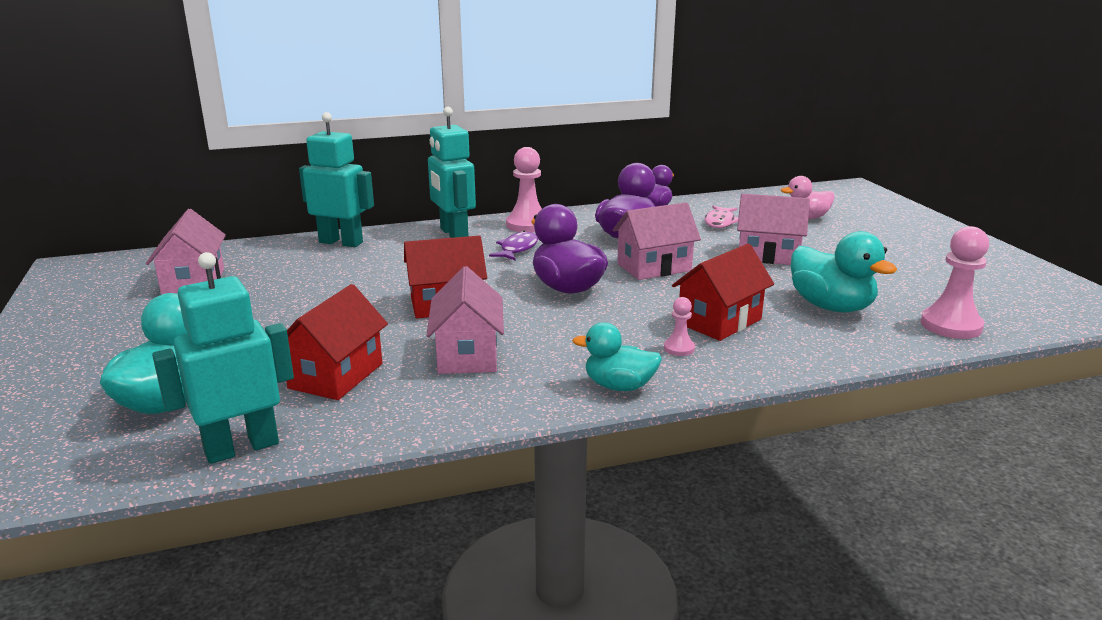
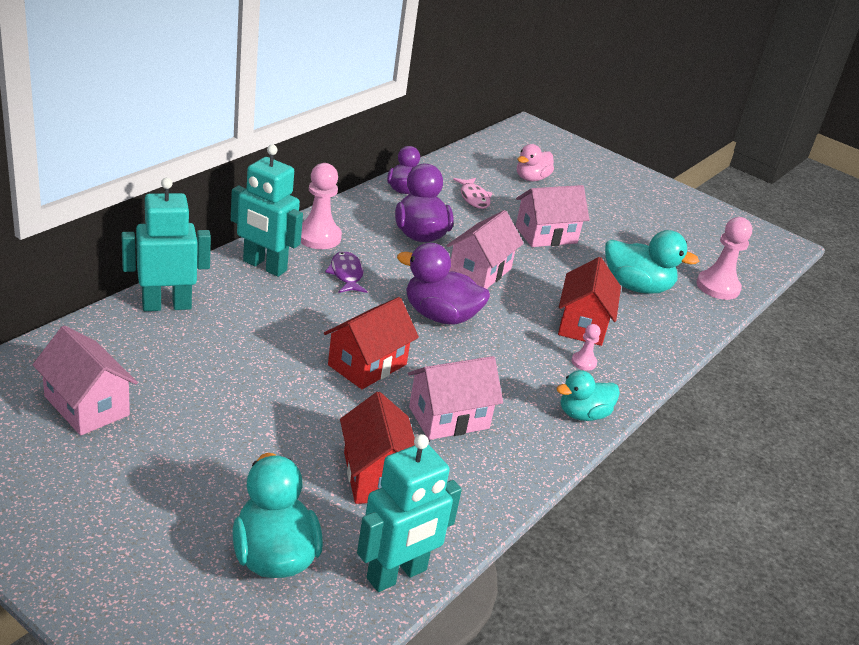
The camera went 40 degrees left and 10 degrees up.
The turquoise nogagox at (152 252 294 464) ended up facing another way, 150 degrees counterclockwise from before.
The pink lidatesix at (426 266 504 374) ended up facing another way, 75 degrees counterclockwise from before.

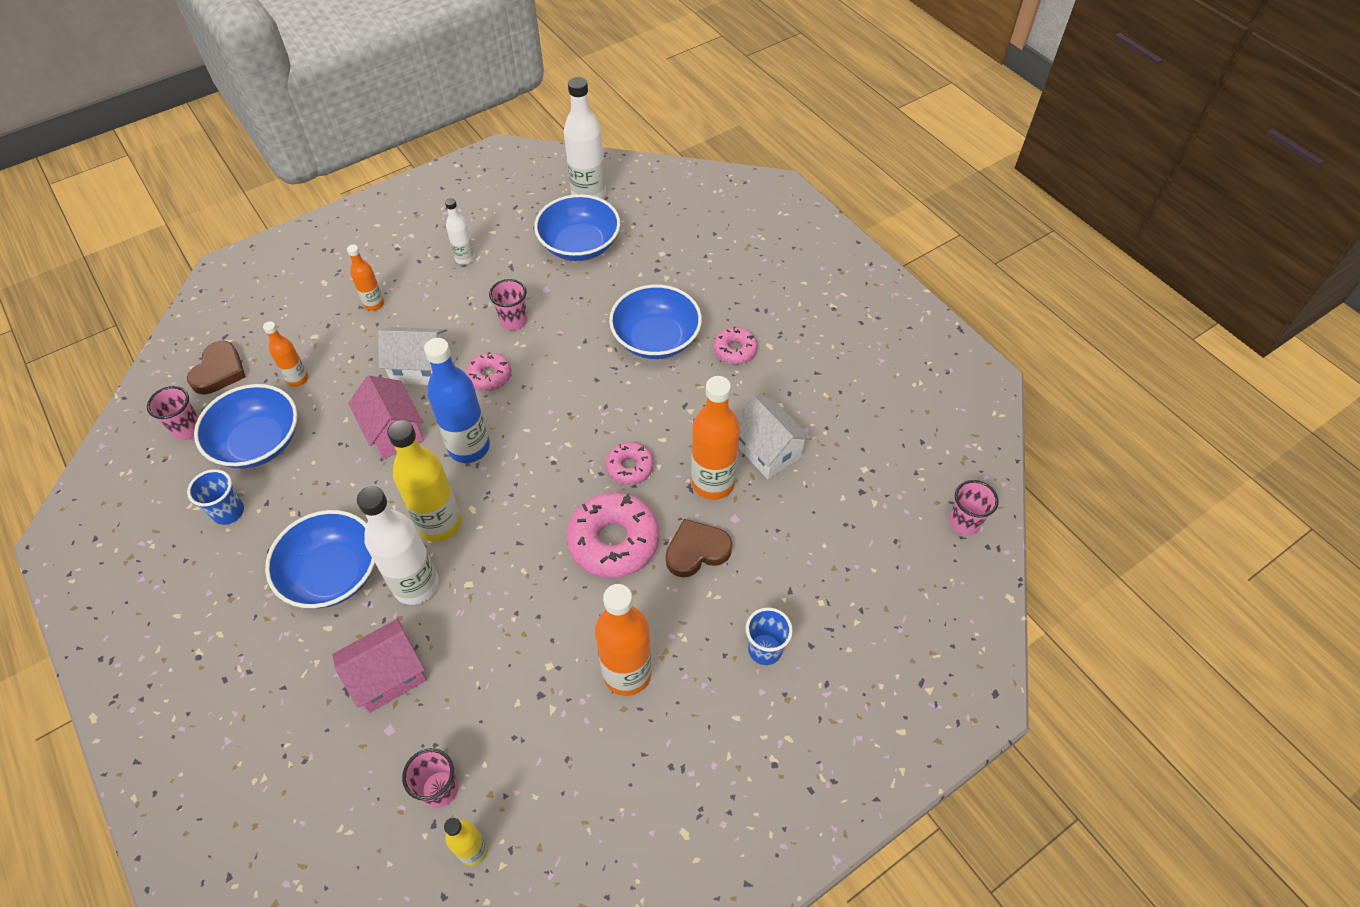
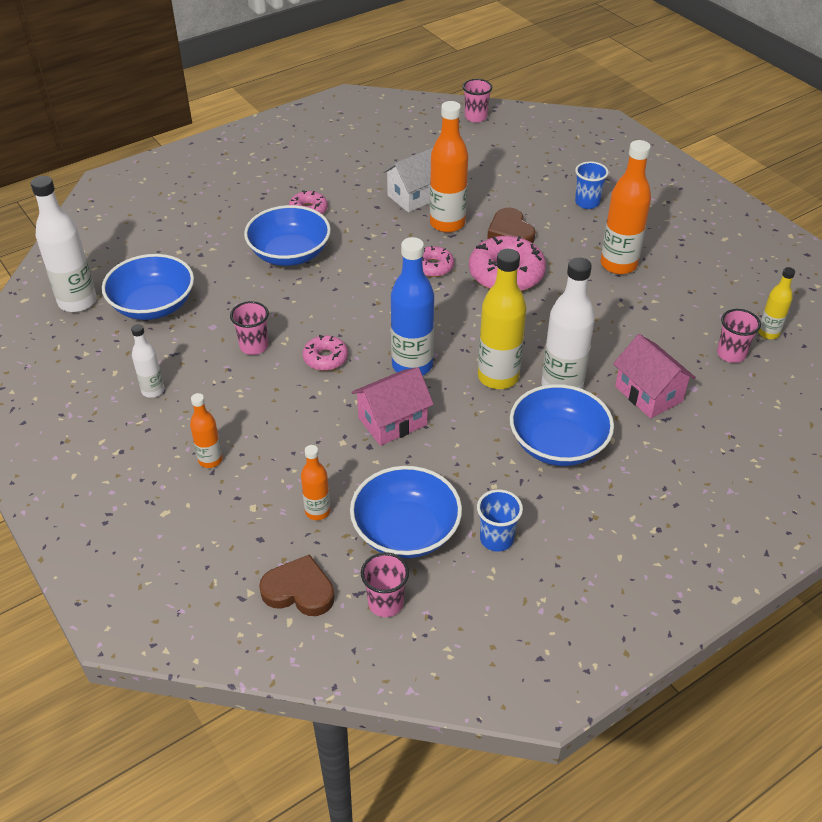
The camera went 90 degrees left and 10 degrees down.
The second view lost the white lidatesix at (378 327 447 385).

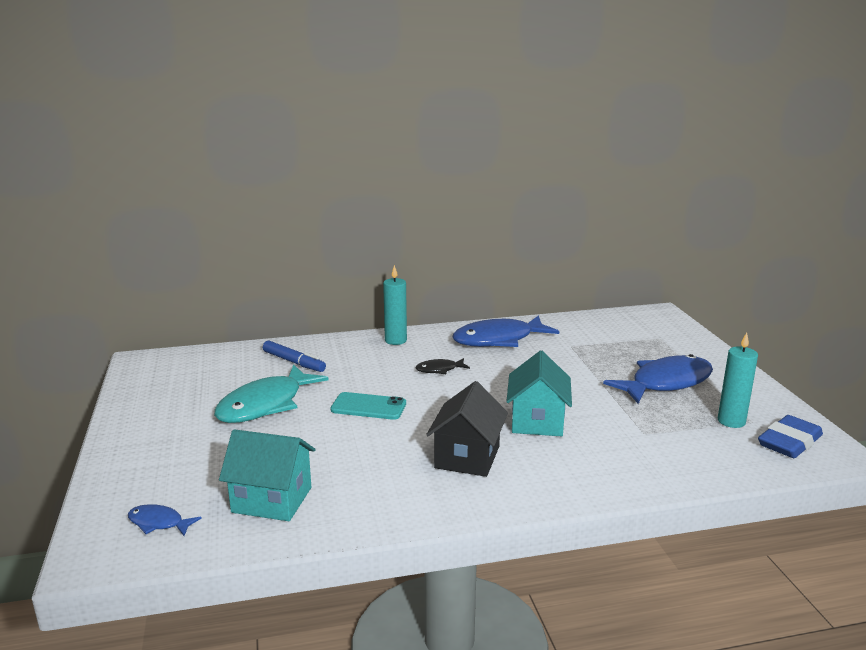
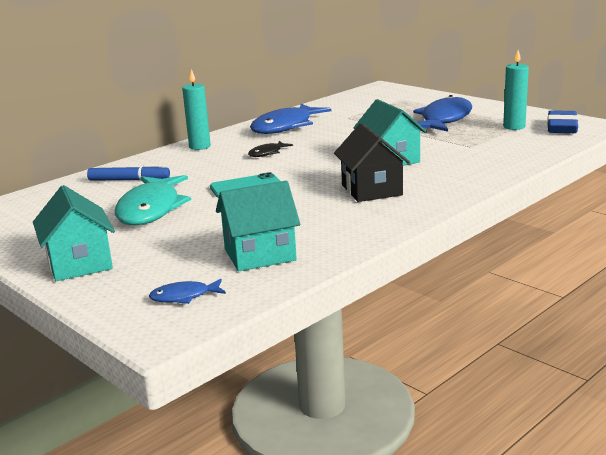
The camera went 30 degrees left and 0 degrees up.
The second view gained the turquoise lidatesix at (33 185 115 281).

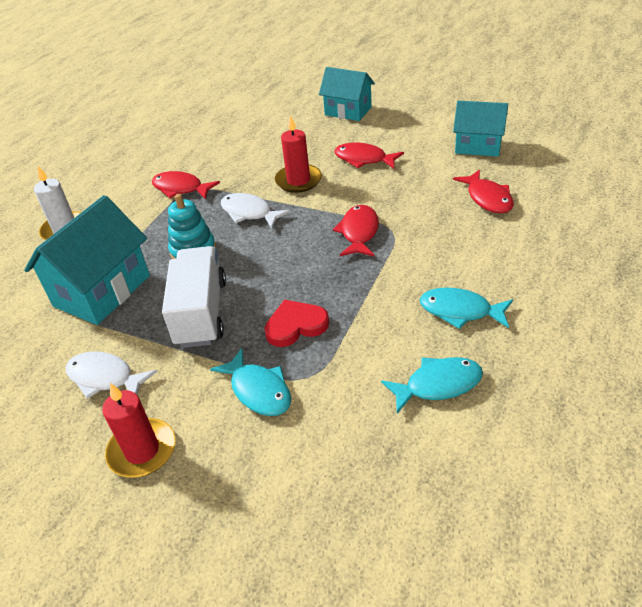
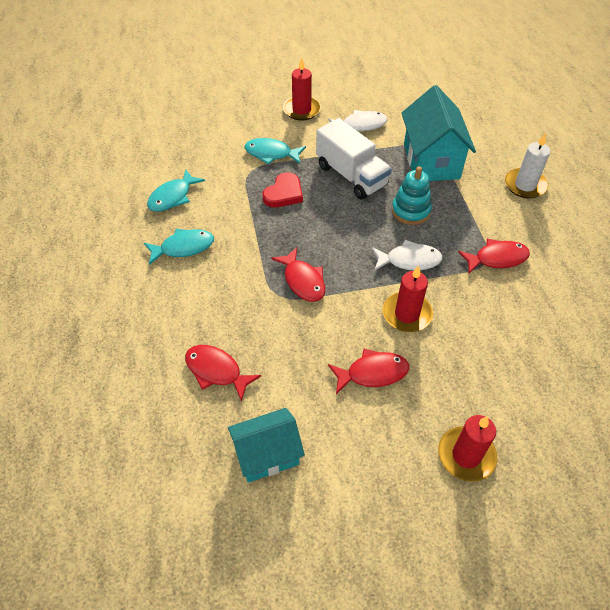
The camera went 140 degrees right and 10 degrees up.
Where the turquoise lidatesix stood at (319 67 375 121), the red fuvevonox came to stand at (438 415 497 482).

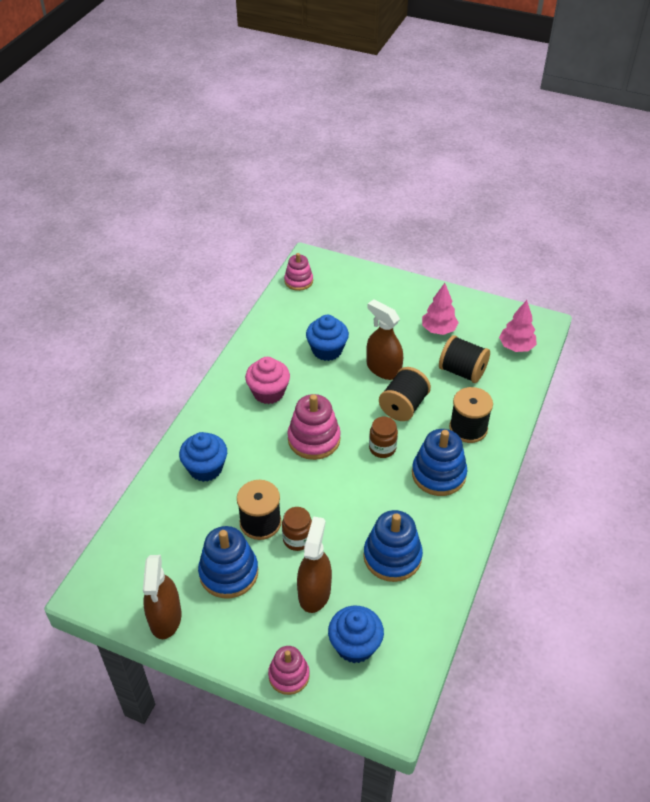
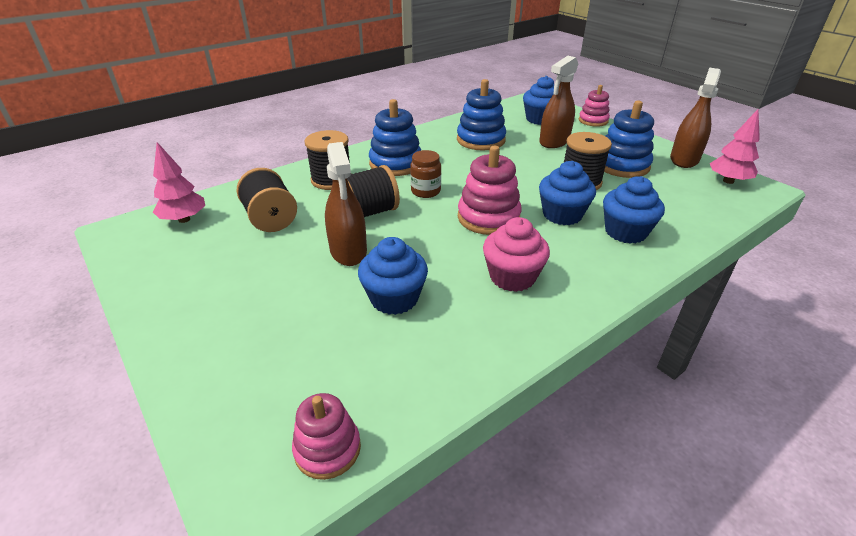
The camera went 150 degrees left and 10 degrees down.
The second view gained the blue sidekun at (539 161 596 225).
The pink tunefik ended up elsewhere, having gone from (422 283 459 335) to (710 110 760 184).
The second view lost the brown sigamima at (282 507 312 551).

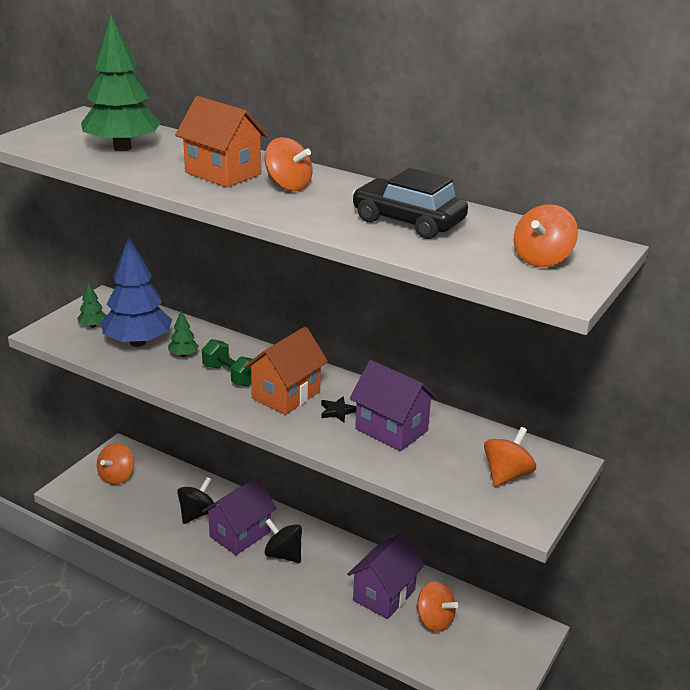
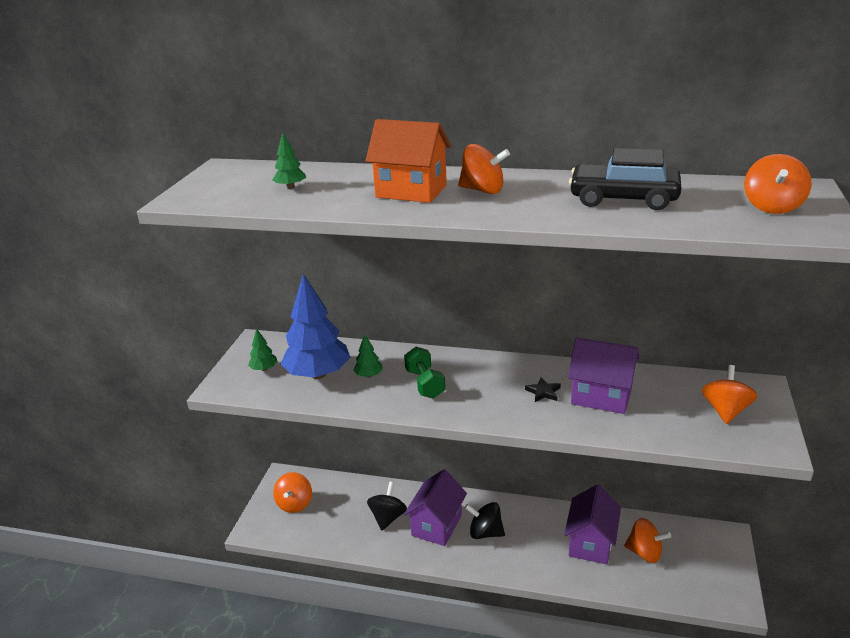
The camera went 15 degrees left and 0 degrees up.
The size of the green tunefik at (81 15 161 151) changed by a factor of 0.43.
The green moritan at (202 339 253 386) ended up facing another way, 45 degrees clockwise from before.
The second view lost the orange lidatesix at (244 327 328 415).

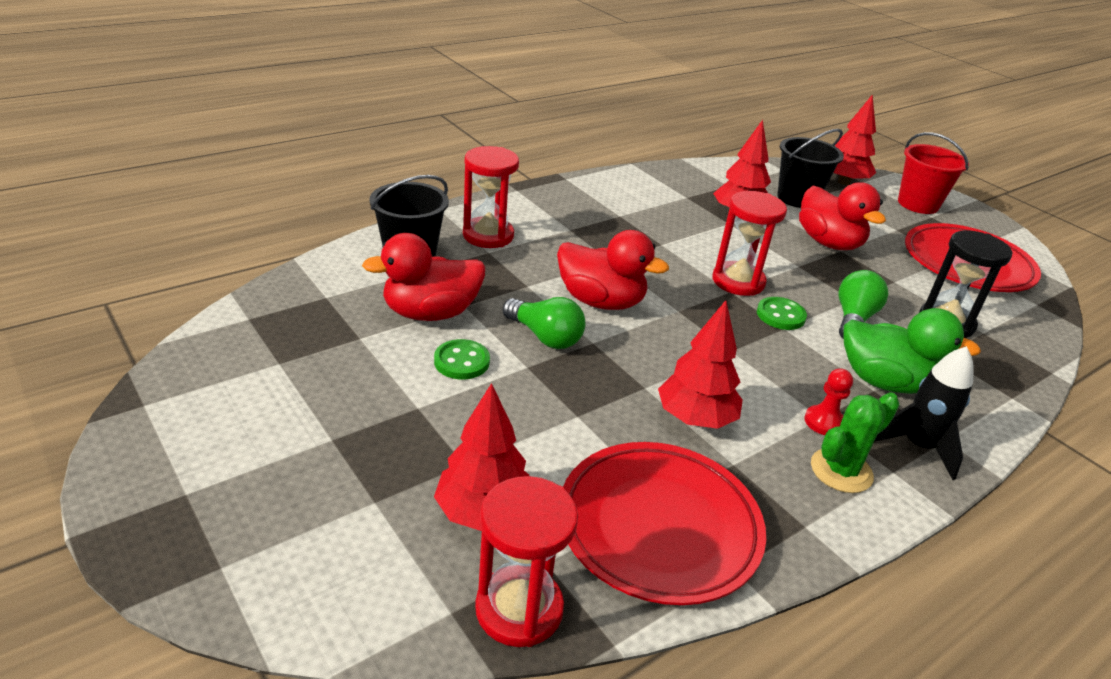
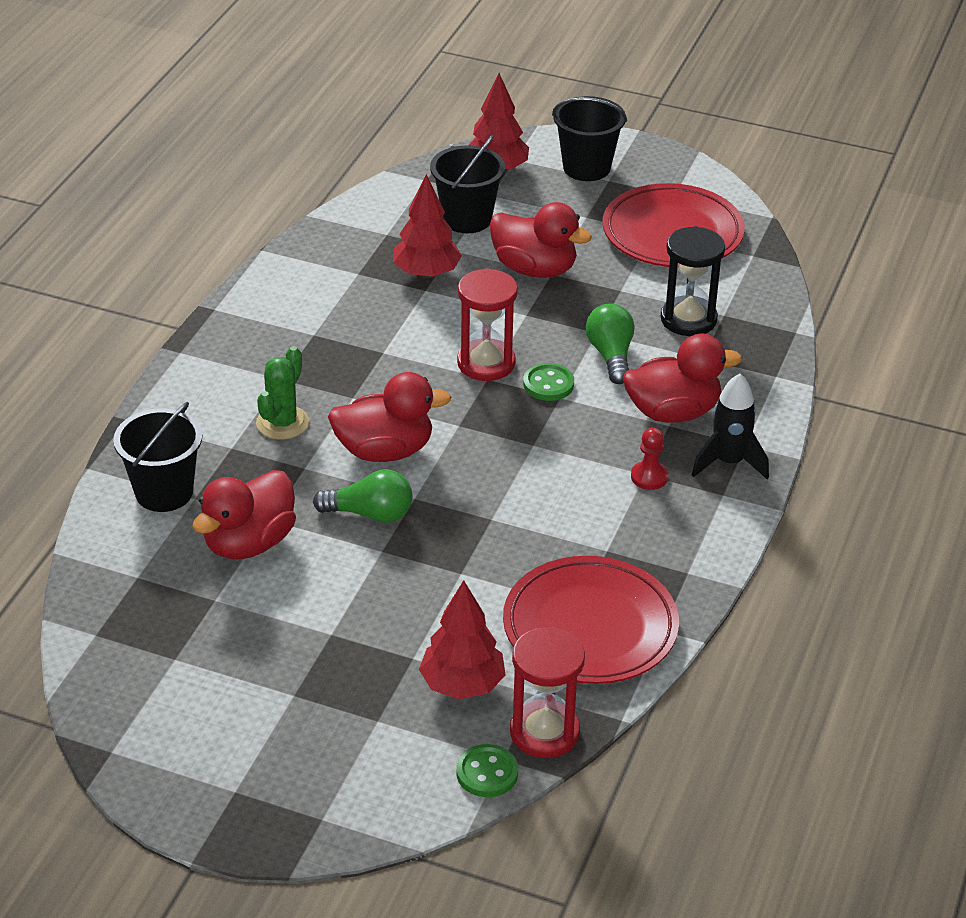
The camera went 30 degrees left and 5 degrees up.
The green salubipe ended up elsewhere, having gone from (811 392 900 493) to (256 346 309 440).
The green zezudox ended up elsewhere, having gone from (434 339 490 379) to (456 744 518 797).
What was the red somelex at (898 132 969 214) turned into the black somelex at (552 96 627 181).
What was the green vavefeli at (843 308 981 394) turned into the red vavefeli at (623 334 742 423).
The second view lost the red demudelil at (463 146 519 248).
The second view lost the red tunefik at (658 300 743 429).

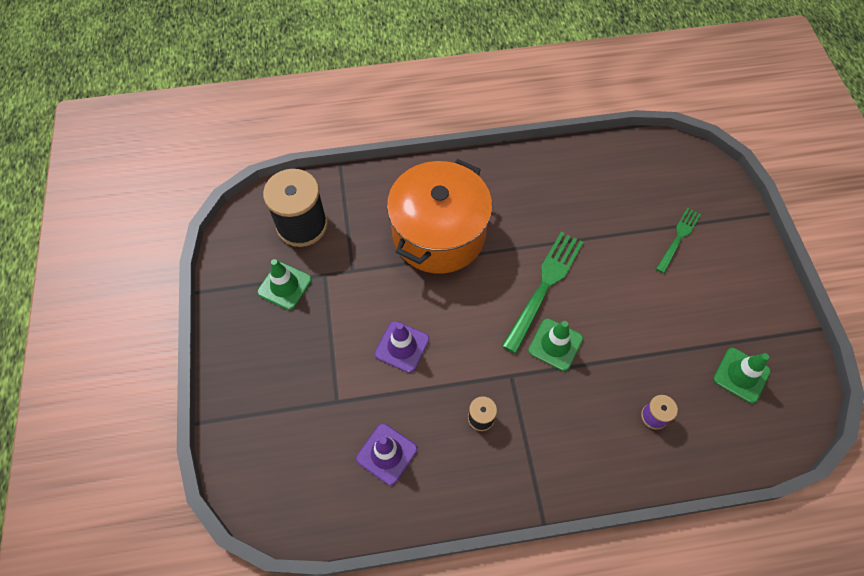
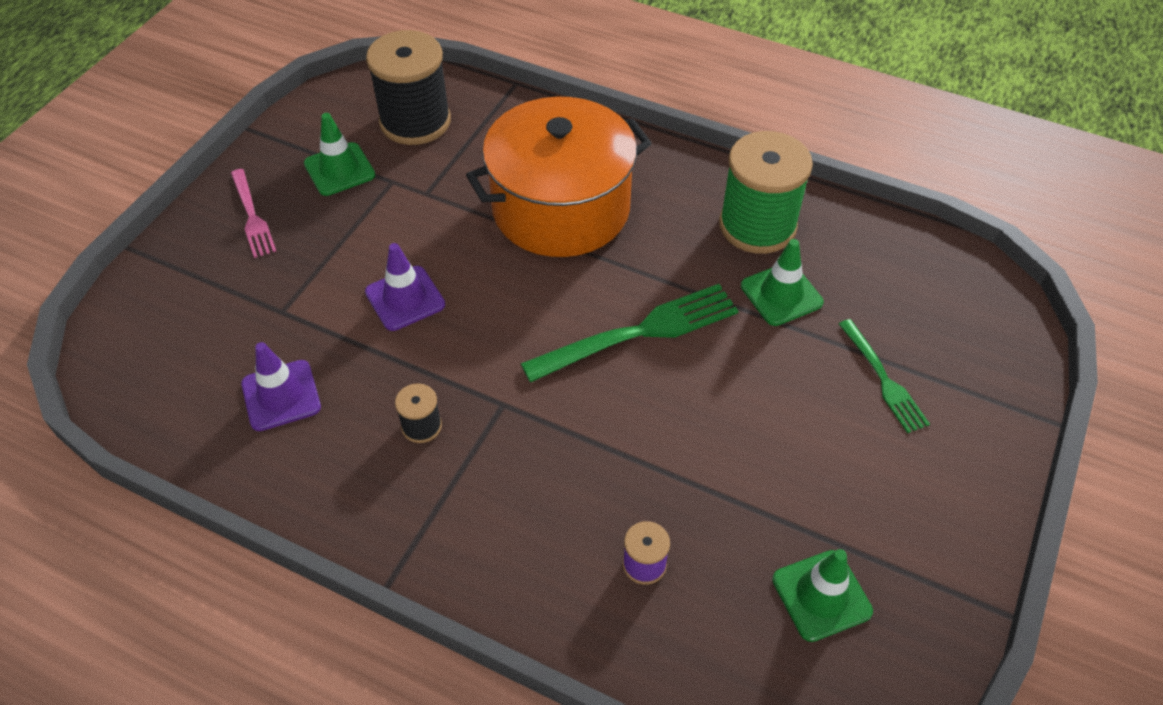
The camera went 35 degrees right and 10 degrees down.
The second view gained the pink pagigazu at (231 169 276 258).
The second view gained the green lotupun at (719 131 813 254).
The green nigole ended up elsewhere, having gone from (528 318 583 371) to (741 239 824 326).
The green pagigazu at (656 208 701 273) ended up facing another way, 90 degrees clockwise from before.

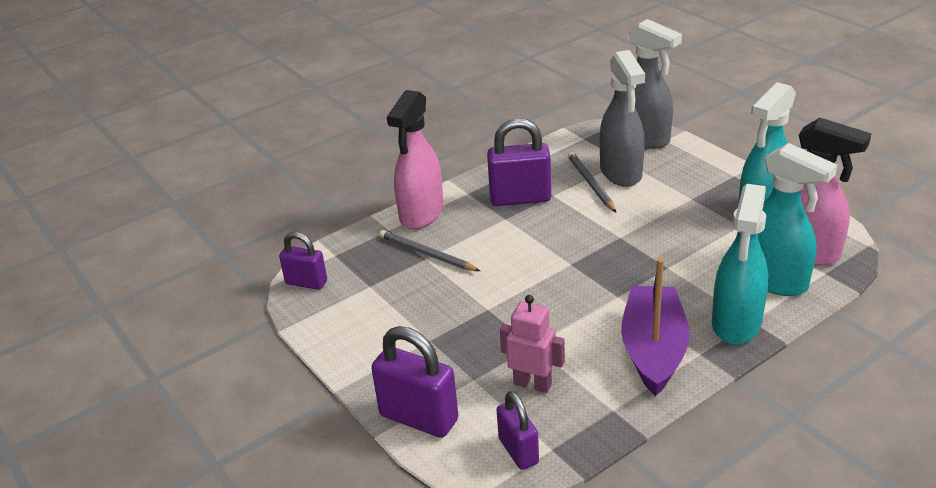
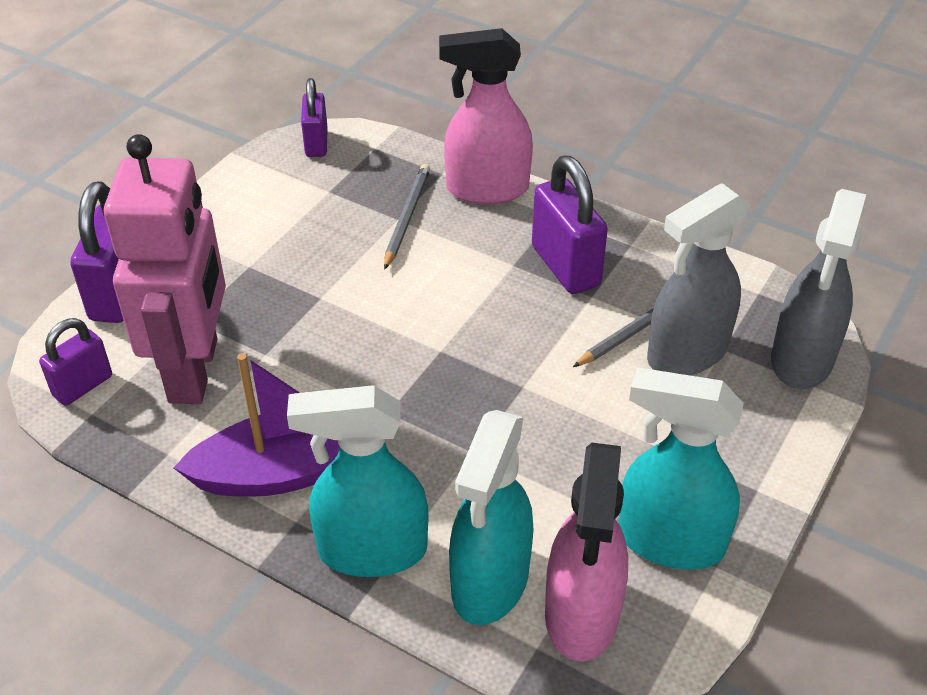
The camera went 65 degrees right and 10 degrees up.
The size of the pink nogagox at (500 295 565 393) changed by a factor of 2.02.

